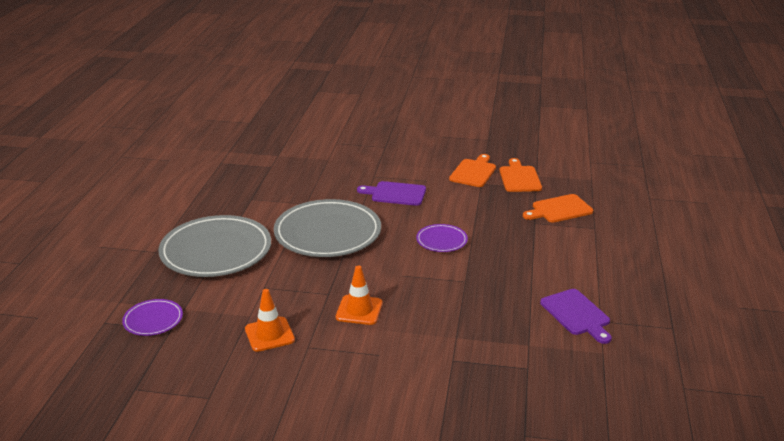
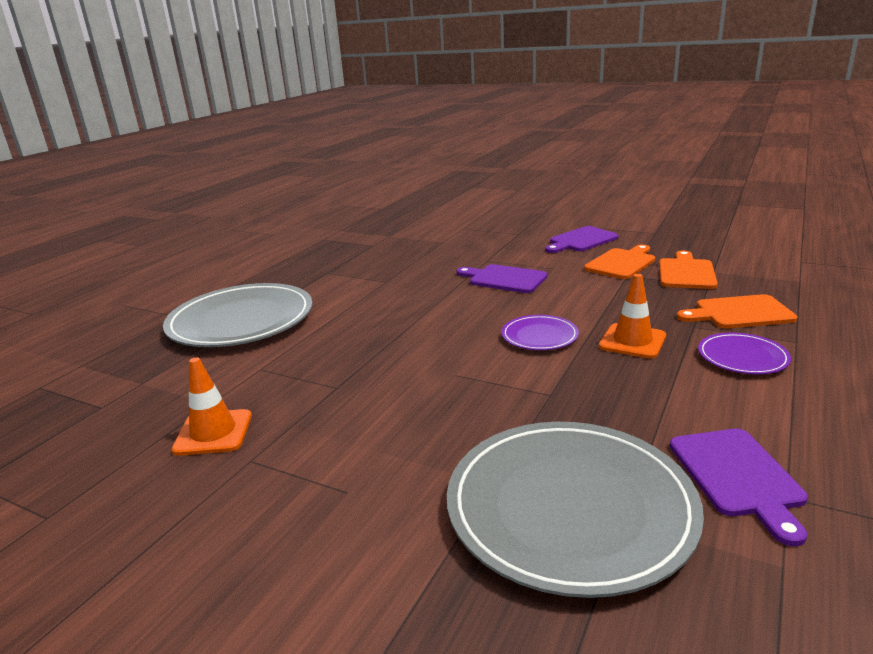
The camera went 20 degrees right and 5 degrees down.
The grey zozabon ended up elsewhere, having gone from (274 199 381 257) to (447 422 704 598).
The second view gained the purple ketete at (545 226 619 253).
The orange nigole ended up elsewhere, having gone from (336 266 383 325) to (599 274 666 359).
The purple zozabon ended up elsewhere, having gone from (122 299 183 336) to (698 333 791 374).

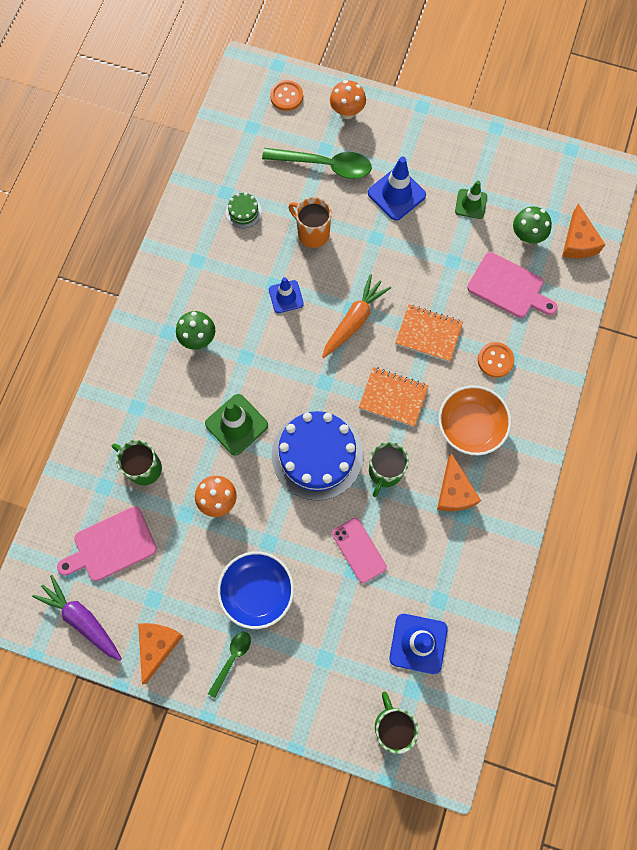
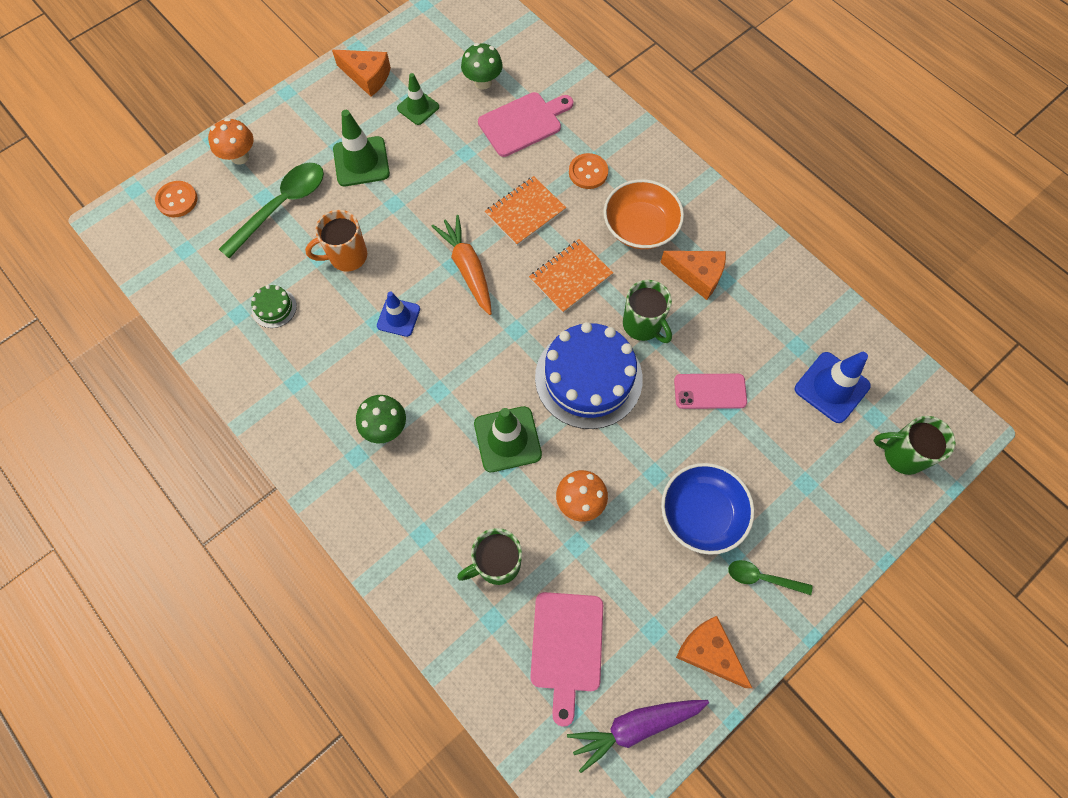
The camera went 60 degrees left and 5 degrees down.
The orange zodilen ended up elsewhere, having gone from (562 204 606 258) to (332 50 391 97).
What was the blue nigole at (368 156 426 221) turned into the green nigole at (333 110 390 186).
The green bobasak at (208 632 251 698) ended up facing another way, 45 degrees counterclockwise from before.

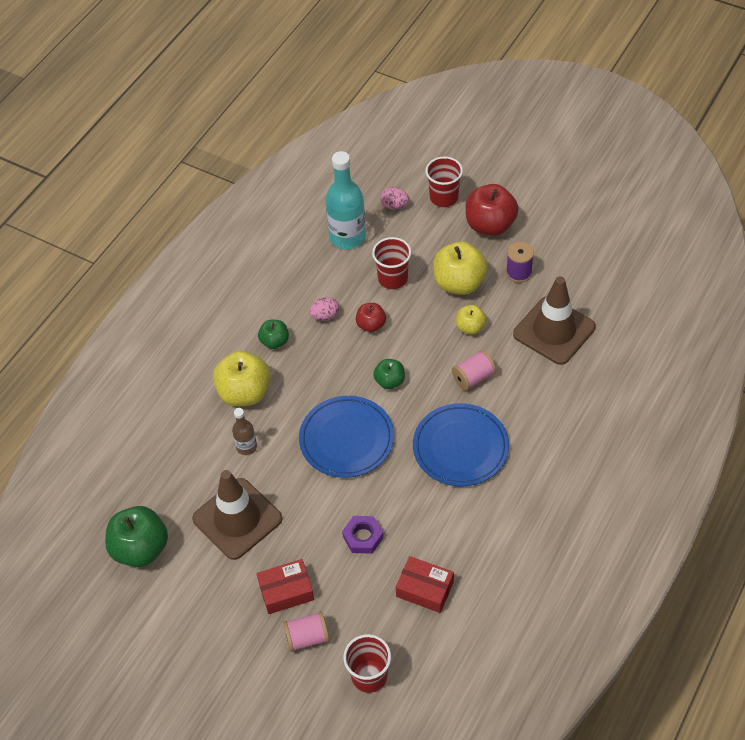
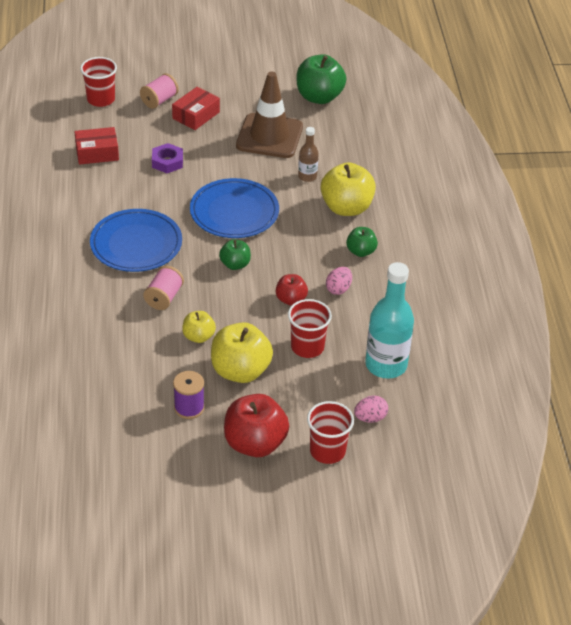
The camera went 140 degrees right and 10 degrees down.
The second view lost the brown nigole at (513 276 596 365).

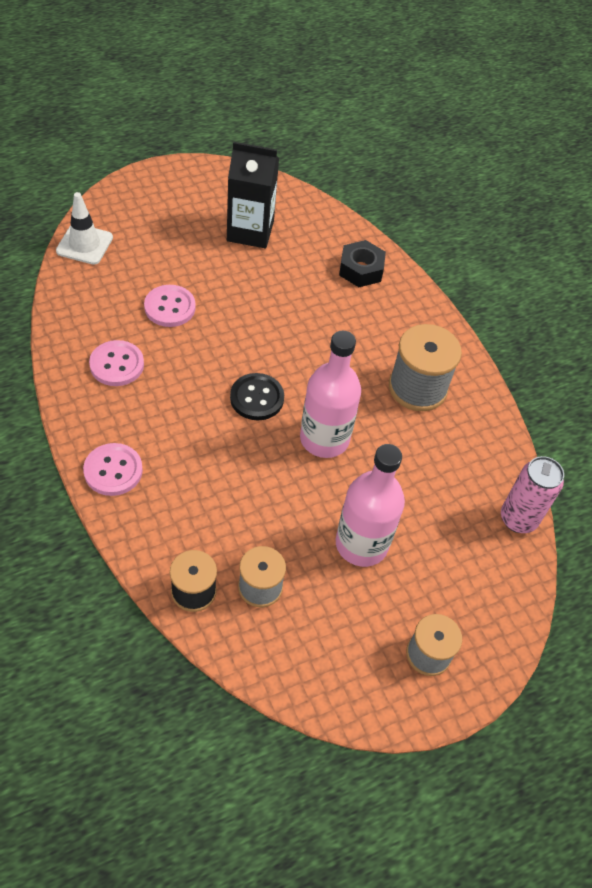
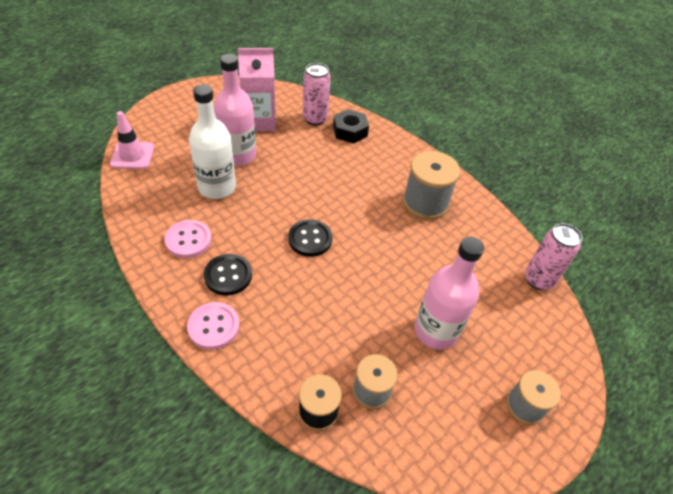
The camera went 15 degrees left and 5 degrees down.
What was the white nigole at (56 192 113 265) turned into the pink nigole at (110 111 154 169).
Where the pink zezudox stood at (144 285 196 327), the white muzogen came to stand at (189 84 236 199).
The second view gained the black zezudox at (204 254 252 296).
The pink muzogen ended up elsewhere, having gone from (300 331 361 458) to (214 54 256 166).
What was the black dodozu at (227 142 279 248) turned into the pink dodozu at (238 48 276 131).
The second view gained the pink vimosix at (303 63 331 125).

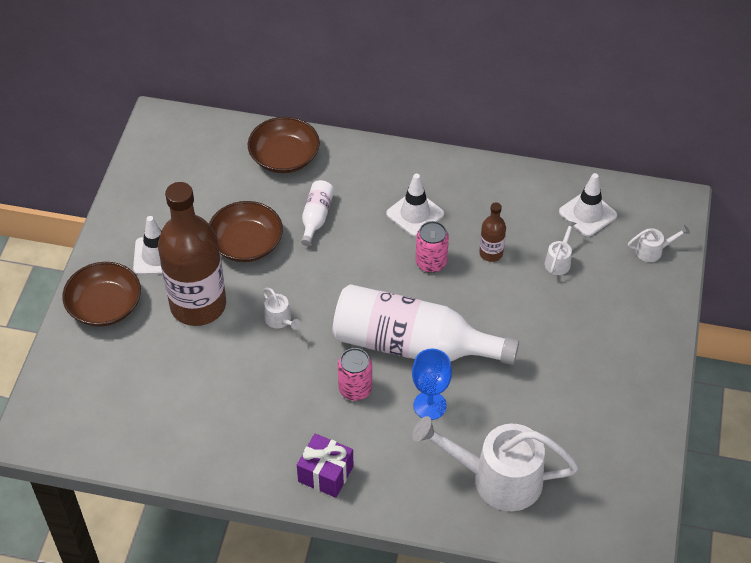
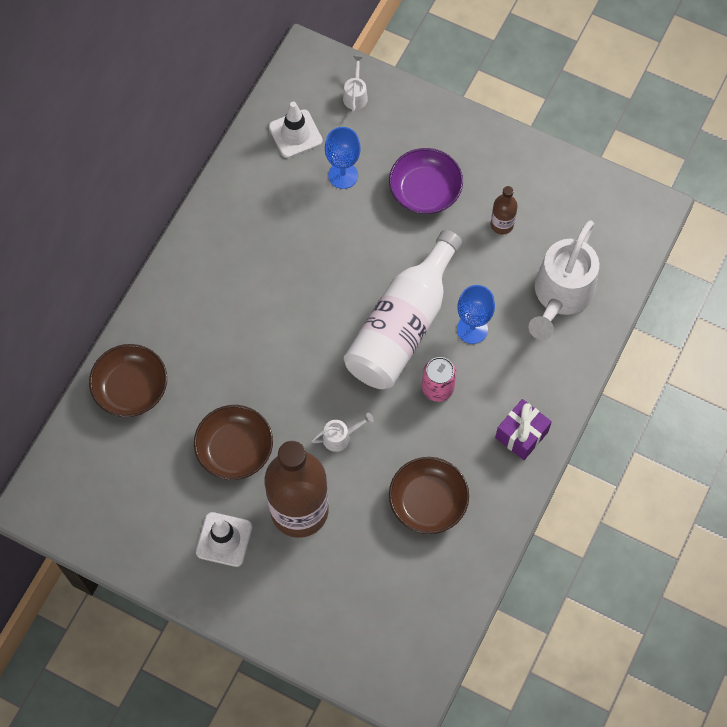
The camera went 75 degrees left and 15 degrees up.
Where the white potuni stood at (545 220 577 275), the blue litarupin came to stand at (325 127 361 189).
The second view gained the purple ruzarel at (389 148 463 214).
The brown ruzarel ended up elsewhere, having gone from (63 262 141 327) to (389 457 469 534).
The brown muzogen ended up elsewhere, having gone from (479 202 506 262) to (491 186 518 235).
The second view lost the white muzogen at (301 180 334 246).
The second view lost the white nigole at (386 173 444 237).
The second view lost the pink vimosix at (416 221 449 273).

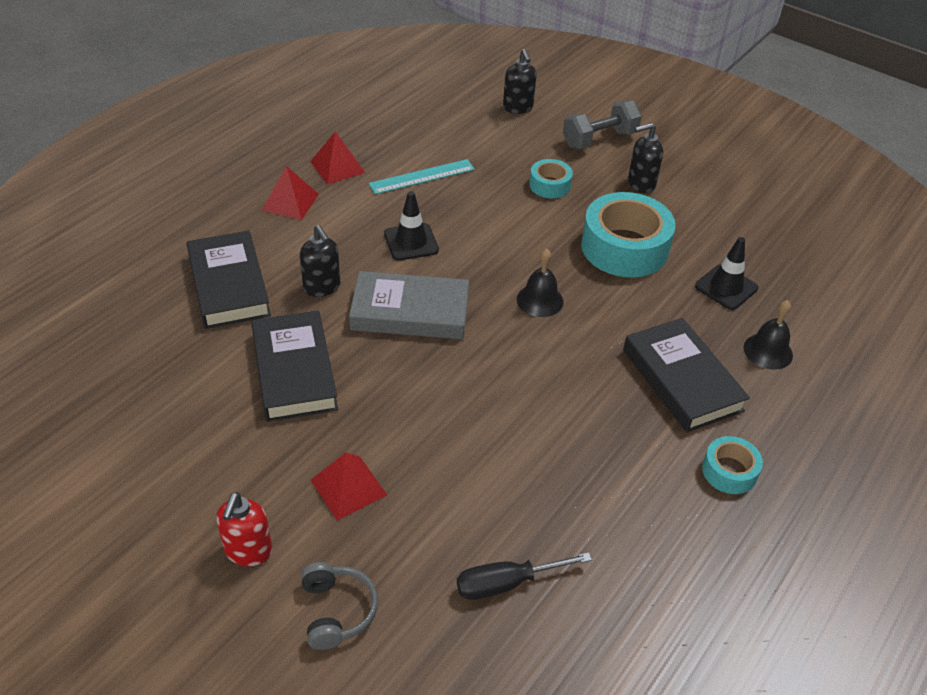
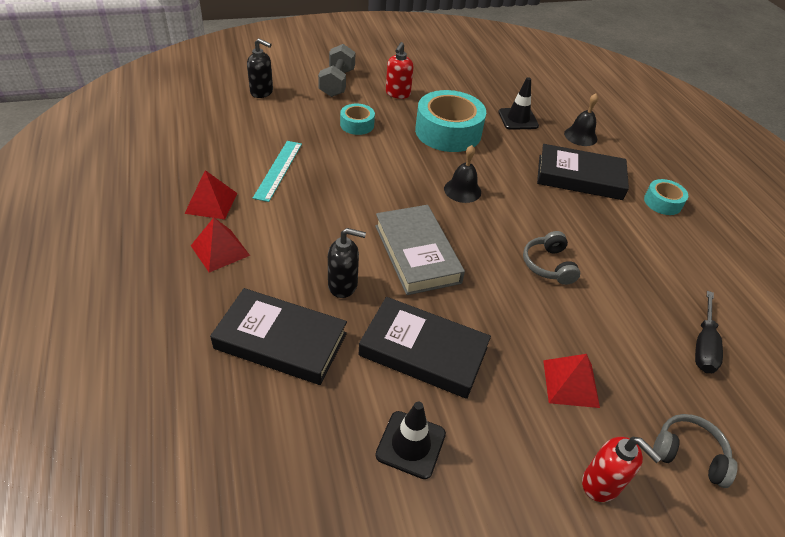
The camera went 55 degrees left and 0 degrees up.
The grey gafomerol at (349 271 469 339) ended up facing another way, 60 degrees counterclockwise from before.
The black nigole ended up elsewhere, having gone from (384 191 439 261) to (375 402 446 479).
What was the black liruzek at (628 123 663 193) turned into the red liruzek at (386 42 414 99).
The second view gained the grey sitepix at (523 231 580 285).

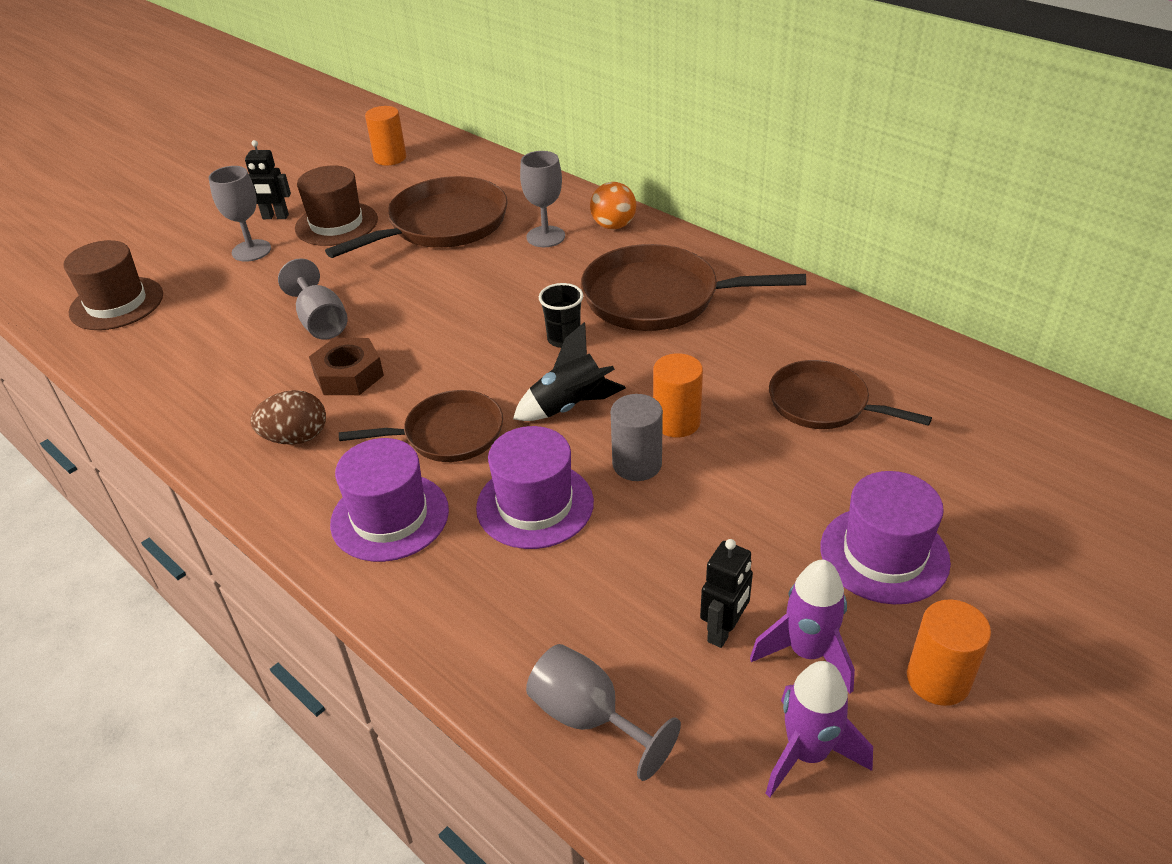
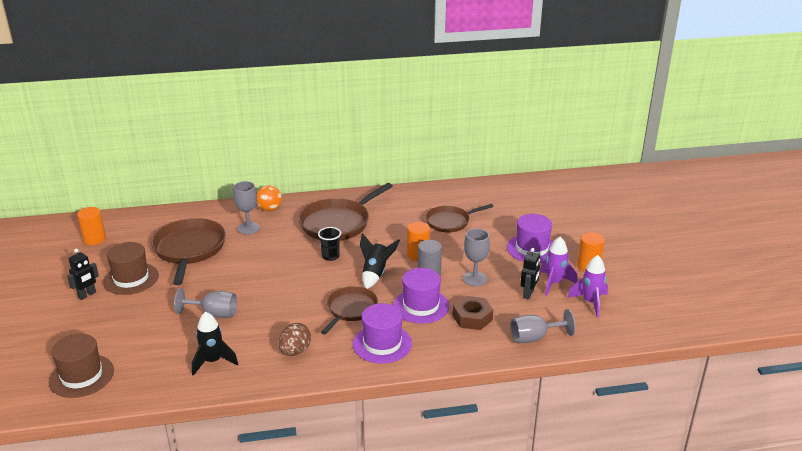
The camera went 55 degrees left and 10 degrees down.
The second view gained the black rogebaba at (192 311 238 376).
The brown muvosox ended up elsewhere, having gone from (309 338 384 395) to (452 296 493 330).
The grey litarupin ended up elsewhere, having gone from (209 166 271 262) to (463 229 490 286).
The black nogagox at (700 539 753 648) ended up facing another way, 45 degrees clockwise from before.

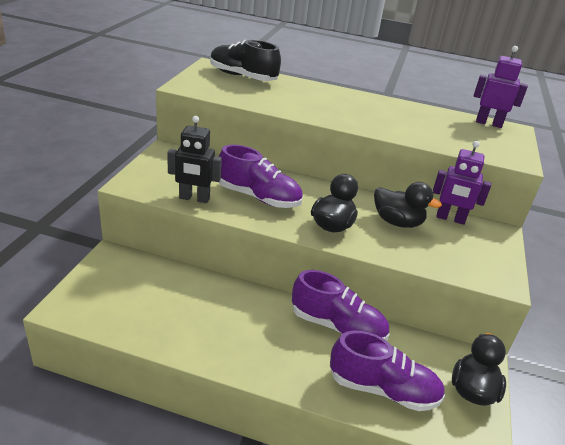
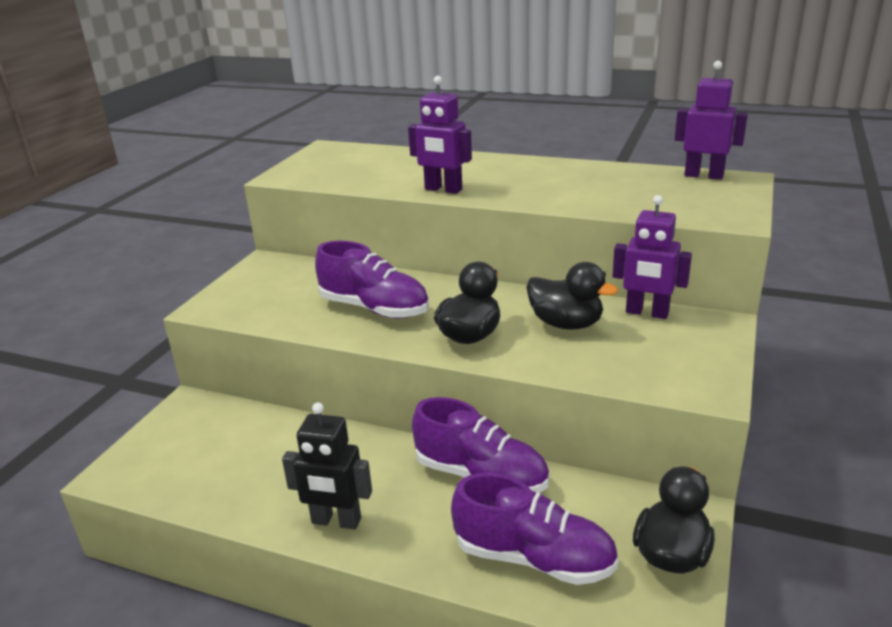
The camera went 10 degrees right and 5 degrees down.
The black nogagox ended up elsewhere, having gone from (167 116 222 203) to (282 402 372 529).
The second view gained the purple nogagox at (408 76 472 194).
The second view lost the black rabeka at (210 40 281 81).

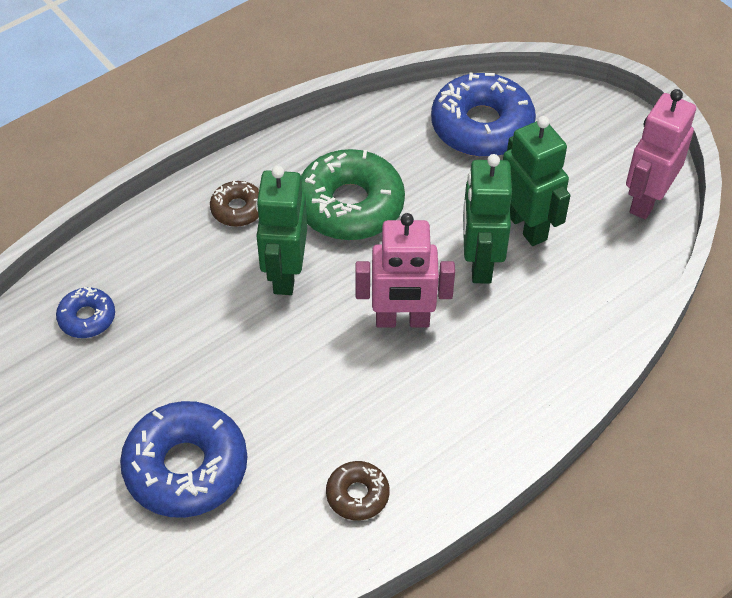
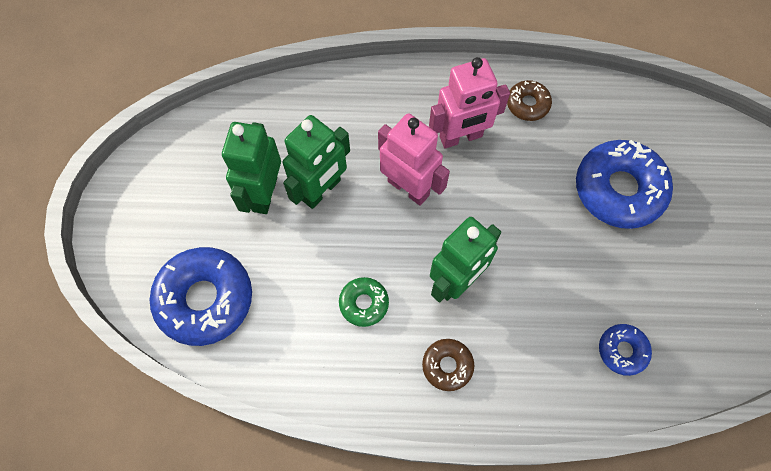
The camera went 140 degrees left and 15 degrees up.
The size of the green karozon at (301 149 405 240) changed by a factor of 0.50.
The pink nogagox ended up elsewhere, having gone from (626 89 696 219) to (429 57 510 148).

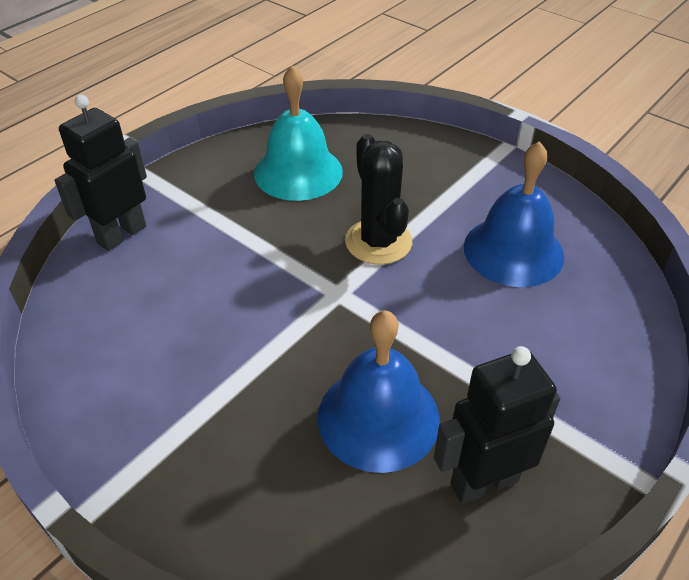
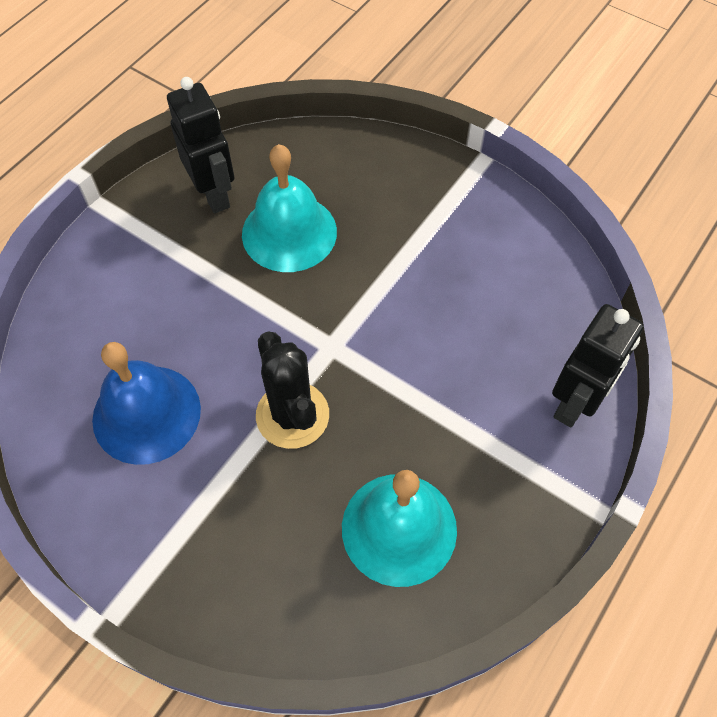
The camera went 175 degrees right and 15 degrees up.
The black nogagox at (434 346 560 504) ended up facing another way, 90 degrees counterclockwise from before.
What was the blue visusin at (317 310 440 473) turned into the turquoise visusin at (242 144 337 272).

